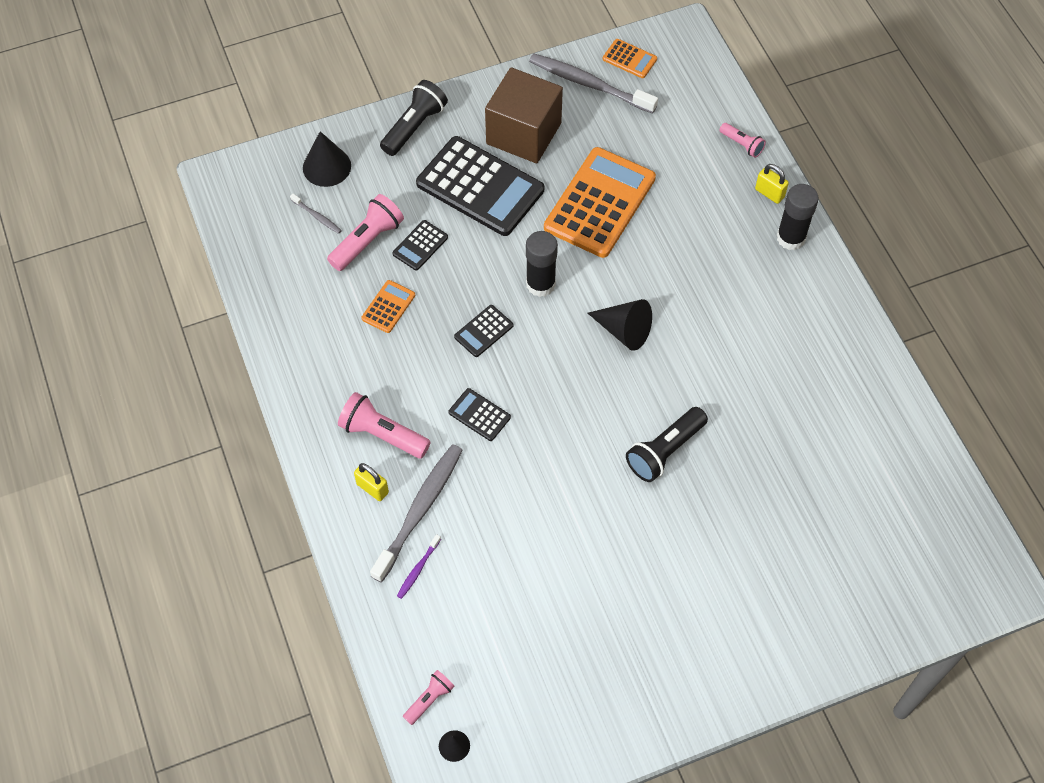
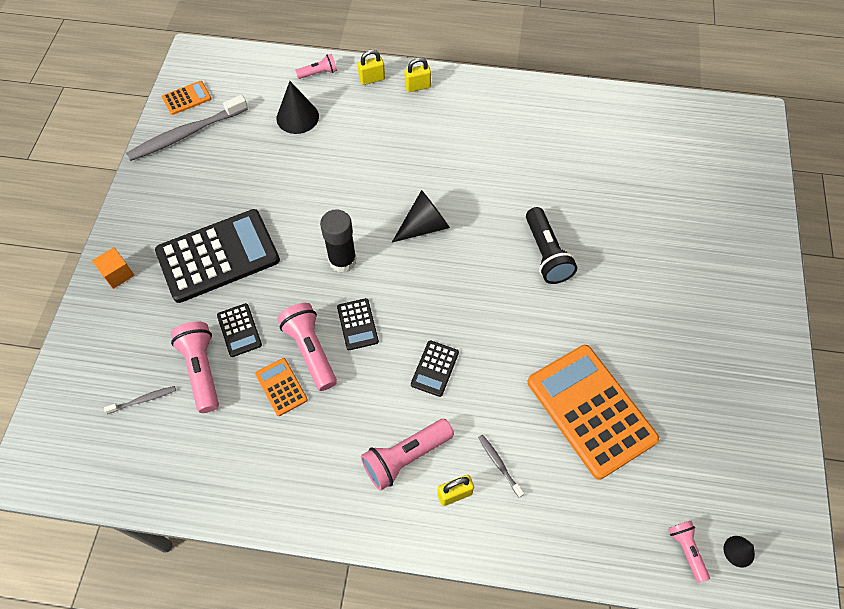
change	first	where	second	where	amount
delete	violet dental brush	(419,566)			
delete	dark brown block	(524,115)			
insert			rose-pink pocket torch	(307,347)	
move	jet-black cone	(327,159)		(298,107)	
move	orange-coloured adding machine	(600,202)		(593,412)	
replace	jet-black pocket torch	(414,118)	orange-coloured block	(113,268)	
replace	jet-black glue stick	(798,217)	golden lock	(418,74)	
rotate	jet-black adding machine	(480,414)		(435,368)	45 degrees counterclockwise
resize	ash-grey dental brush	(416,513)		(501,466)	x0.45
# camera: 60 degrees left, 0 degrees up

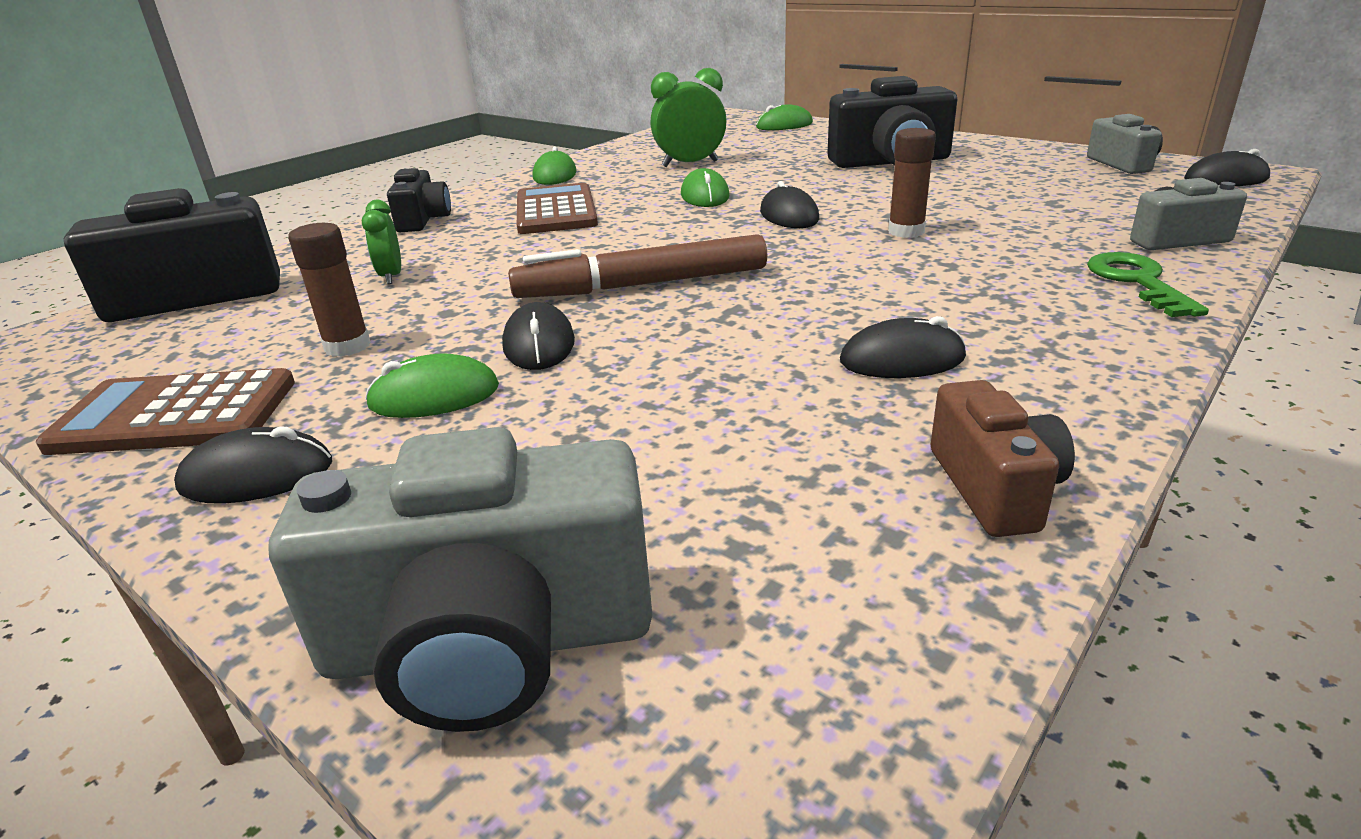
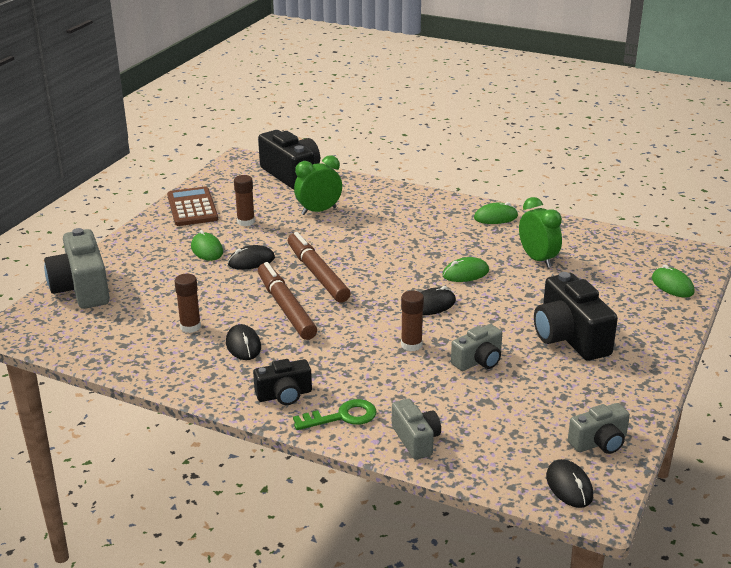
change	first	where	second	where	amount
delete	jet-black computer mouse	(253,464)			
delete	dark brown adding machine	(557,208)			
delete	dark brown photo camera	(1003,458)			
insert			dark brown glue stick	(187,303)	
insert			dark brown felt pen	(287,301)	
insert			ash-grey photo camera	(476,347)	
move	jet-black photo camera	(419,200)		(282,382)	
resize	emerald bedside clock	(381,242)		(318,185)	x1.67
# camera: 75 degrees right, 0 degrees up

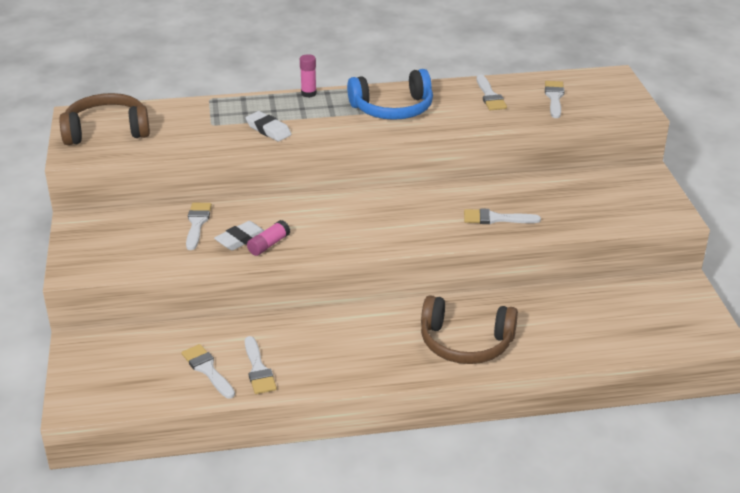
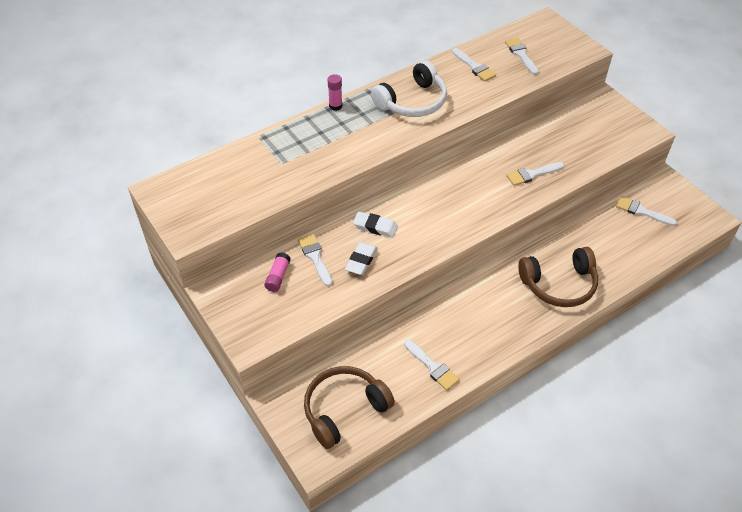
change	first	where	second	where	amount
move	dark brown over-ear headphones	(104,119)		(349,407)	
move	white brush	(208,371)		(646,211)	
move	white eraser	(268,126)		(375,224)	
move	rose-pink glue stick	(268,238)		(277,272)	
recolor	royal blue over-ear headphones	(390,94)	white over-ear headphones	(409,89)	
# camera: 25 degrees left, 15 degrees up

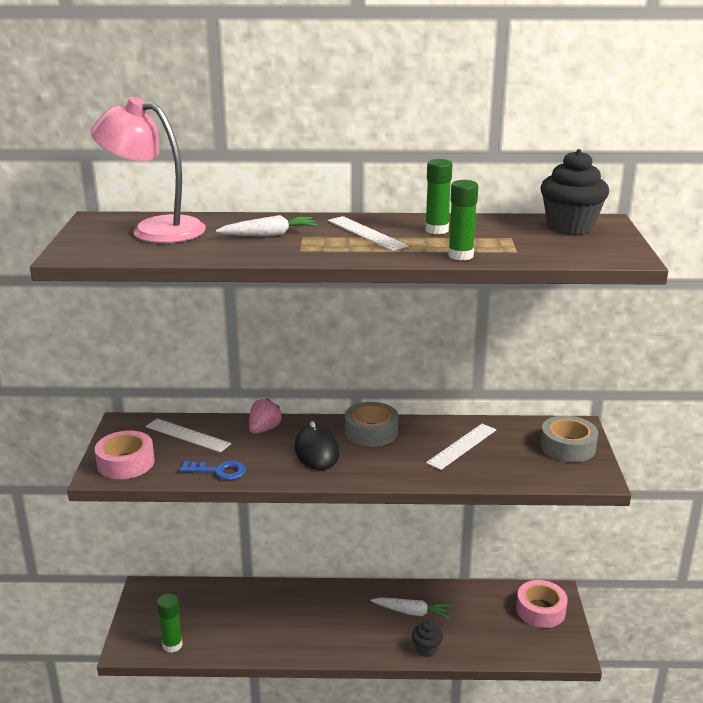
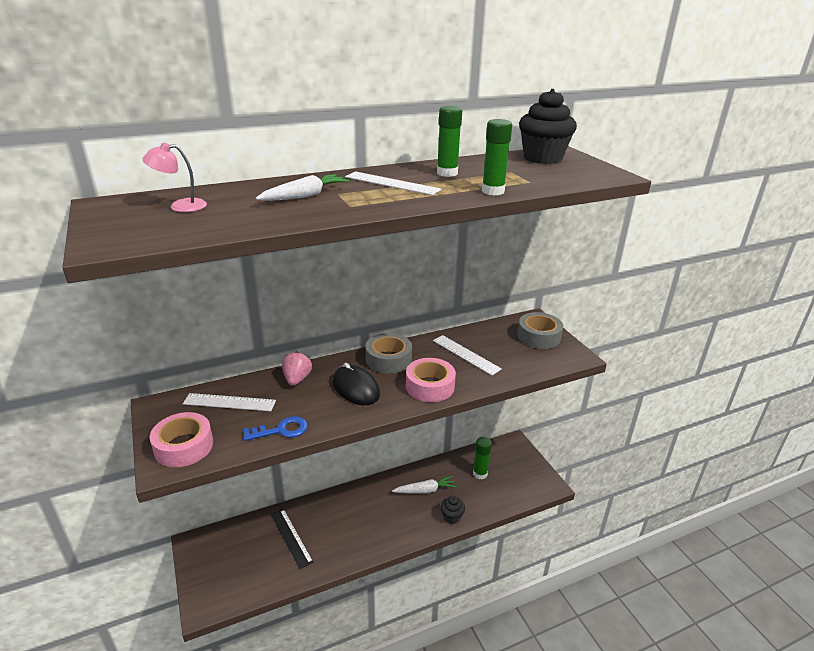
change	first	where	second	where	amount
insert			jet-black ruler	(292,539)	
move	emerald glue stick	(170,623)		(482,458)	
move	rose-pink sticky tape	(542,604)		(431,380)	
rotate	white ruler	(461,447)		(467,355)	60 degrees counterclockwise
resize	rose-pink reading lamp	(148,170)		(175,177)	x0.46
# camera: 25 degrees left, 5 degrees up

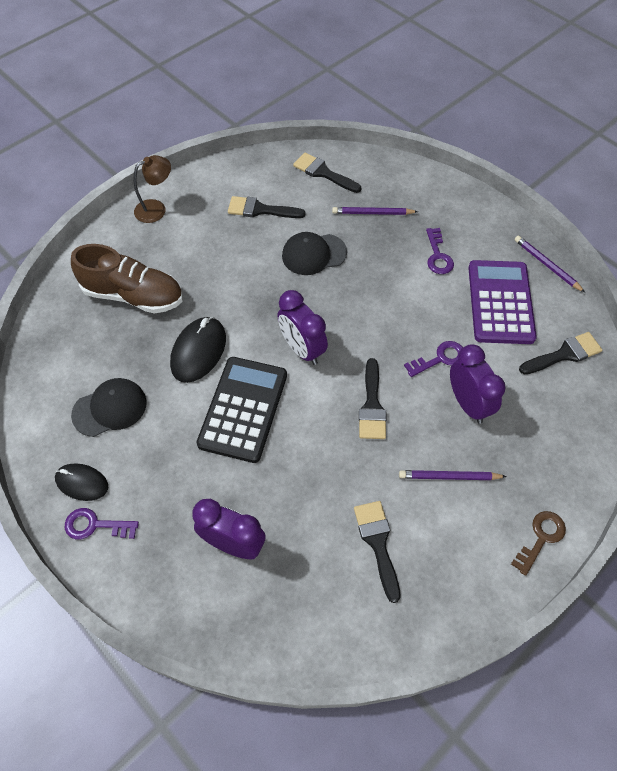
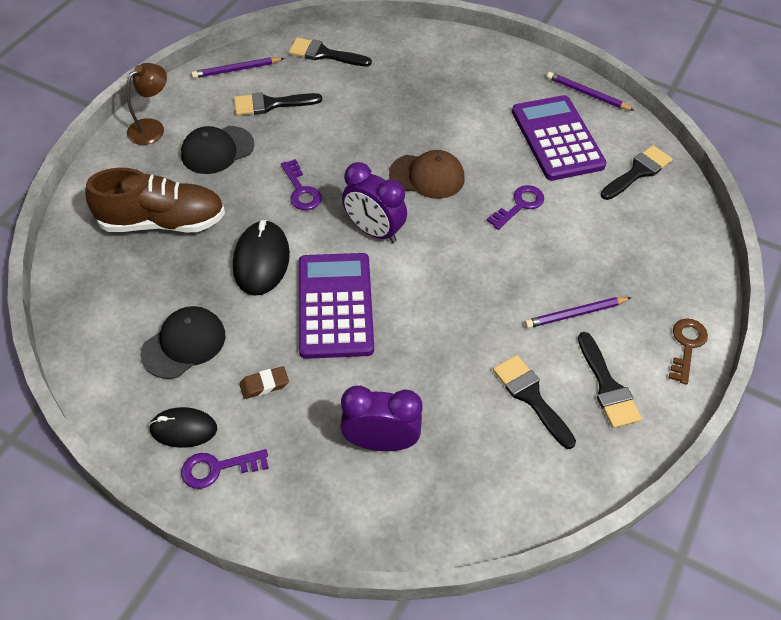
change	first	where	second	where	amount
delete	violet bedside clock	(478,384)			
insert			dark brown eraser	(264,382)	
insert			dark brown peaked cap	(427,174)	
move	jet-black peaked cap	(314,253)		(217,150)	
move	violet lead pencil	(375,211)		(238,67)	
move	jet-black brush	(373,398)		(610,380)	
move	violet door key	(440,251)		(301,184)	
recolor	jet-black adding machine	(241,410)	violet adding machine	(336,306)	
# camera: 20 degrees left, 5 degrees down

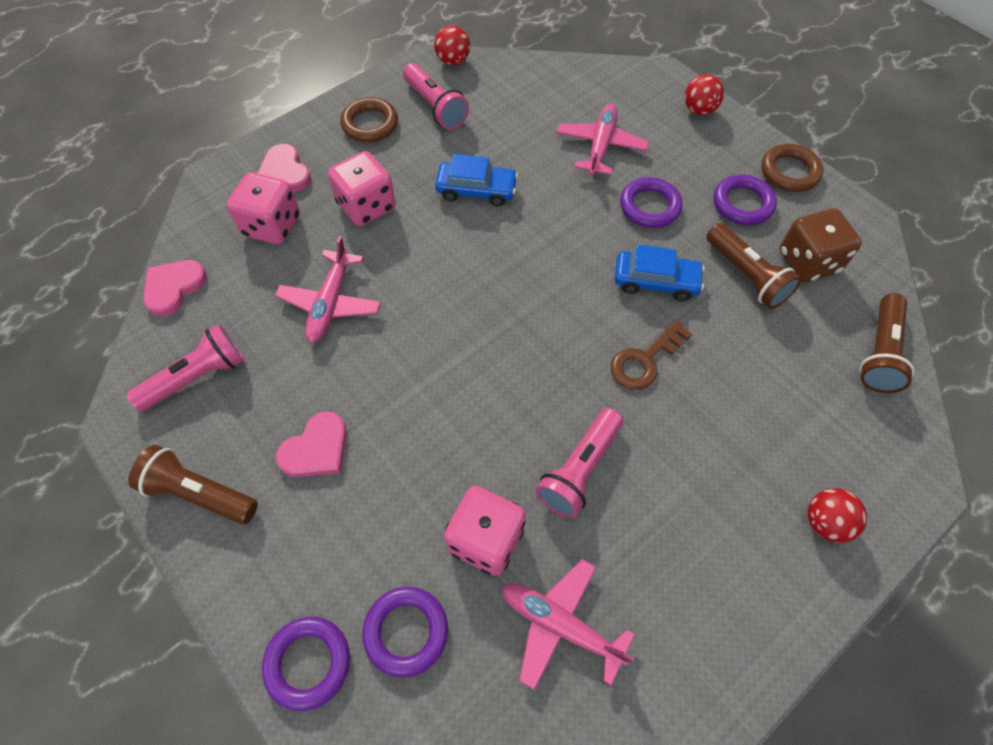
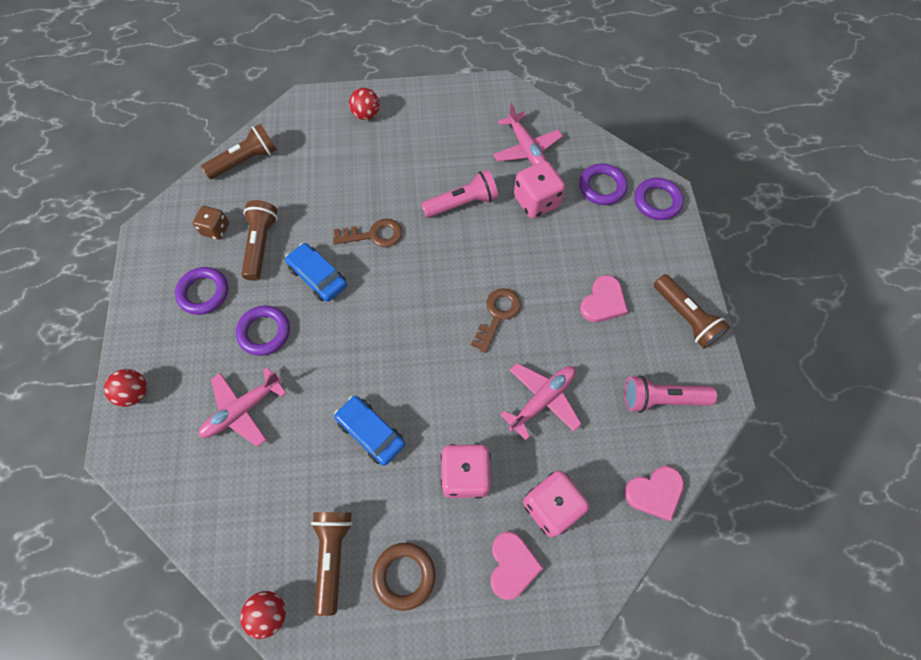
change	first	where	second	where	amount
delete	dark brown hoop	(792,168)			
insert			dark brown door key	(496,320)	
recolor	rose-pink pocket torch	(436,96)	dark brown pocket torch	(332,564)	
rotate	rose-pink love heart	(311,444)		(604,298)	135 degrees clockwise
resize	dark brown die	(821,245)		(211,223)	x0.62
# camera: 145 degrees left, 5 degrees up

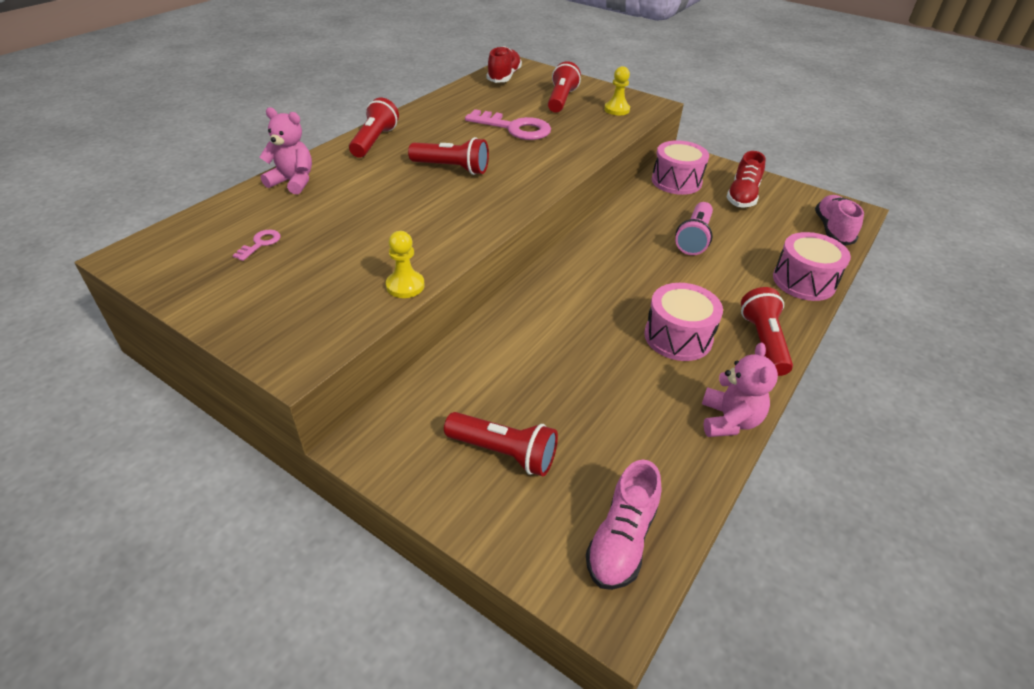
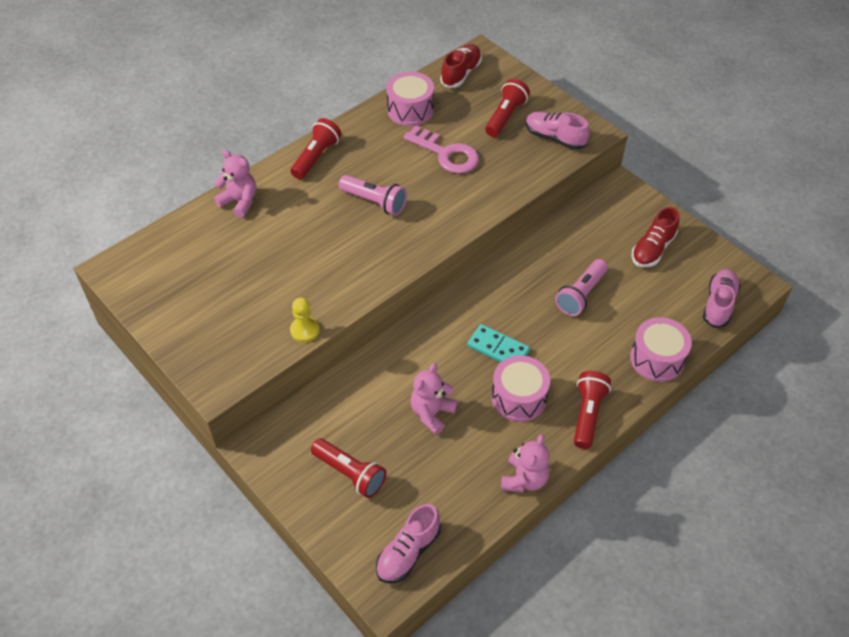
change	first	where	second	where	amount
delete	rose-pink door key	(257,245)			
insert			rose-pink teddy	(434,399)	
insert			teal domino tile	(498,343)	
move	rose-pink drum	(680,167)		(410,98)	
replace	golden chess pawn	(617,90)	rose-pink shoe	(558,131)	
recolor	red pocket torch	(448,156)	rose-pink pocket torch	(373,195)	
# camera: 15 degrees right, 10 degrees up

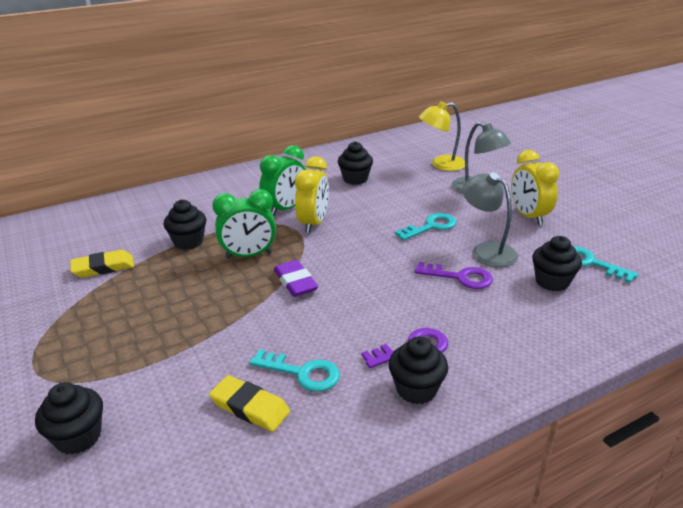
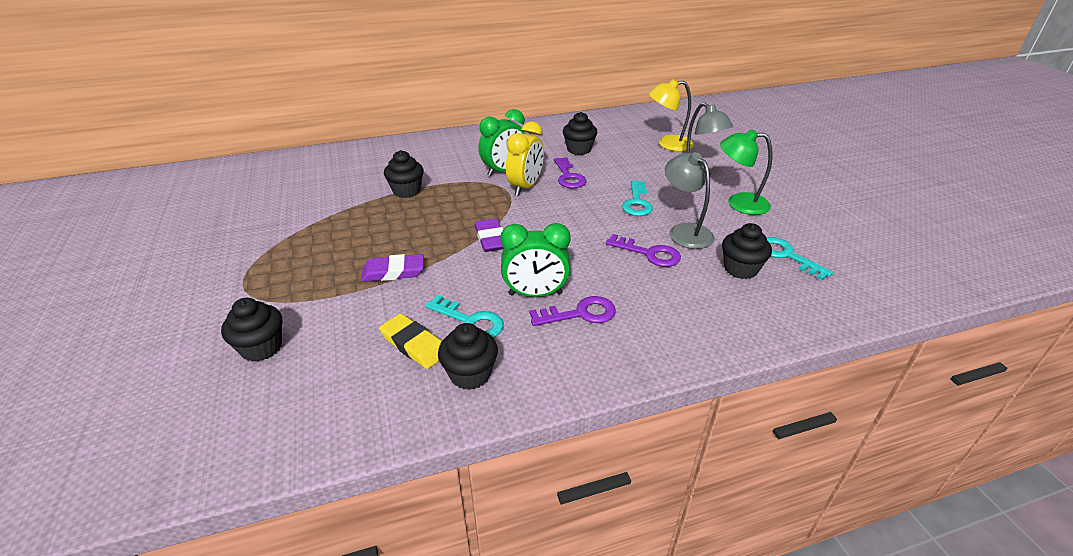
change	first	where	second	where	amount
delete	golden eraser	(102,264)			
insert			violet eraser	(392,268)	
insert			violet door key	(570,172)	
move	emerald bedside clock	(244,224)		(535,260)	
move	jet-black fairy cake	(418,370)		(468,356)	
replace	golden bedside clock	(535,188)	emerald reading lamp	(746,172)	
rotate	teal door key	(425,227)		(637,198)	120 degrees clockwise
# camera: 10 degrees right, 5 degrees up

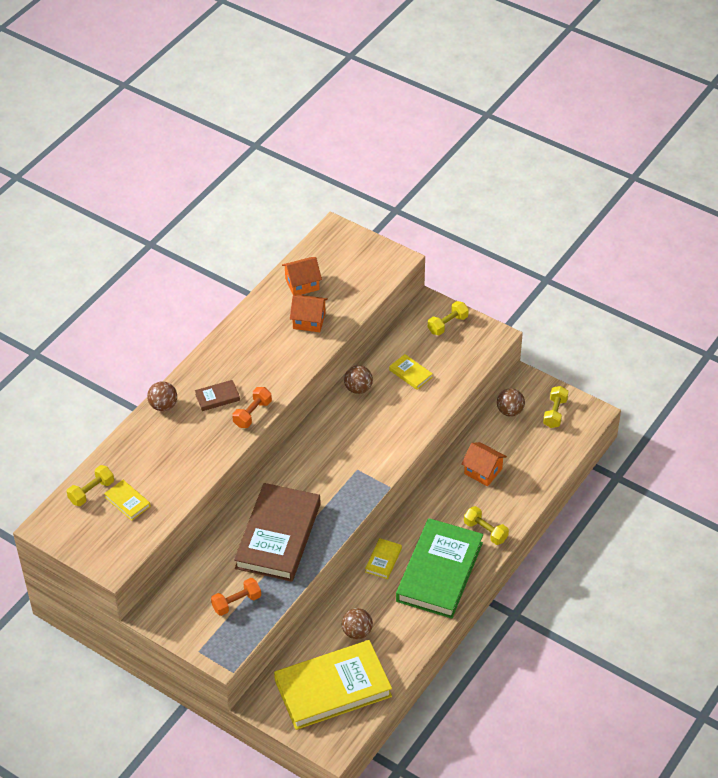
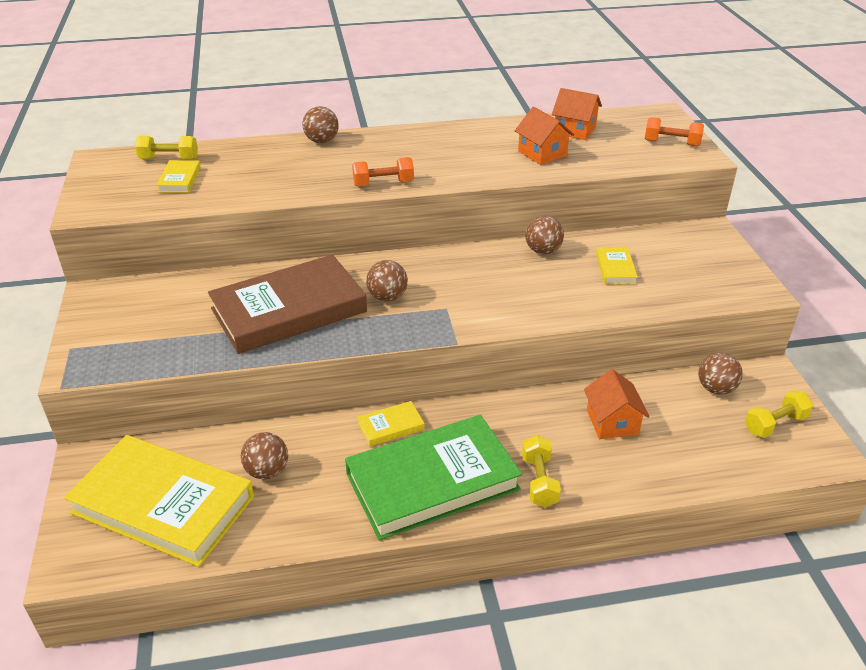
change	first	where	second	where	amount
delete	dark brown hardback	(217,395)			
delete	golden hand weight	(448,318)			
insert			dark brown ball	(387,281)	
move	orange-coloured hand weight	(236,597)		(674,131)	
# camera: 45 degrees right, 10 degrees down

